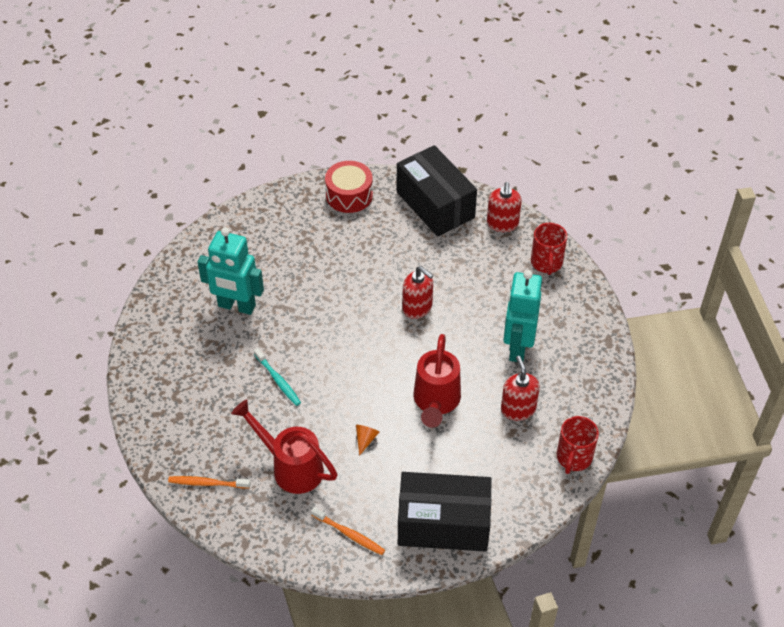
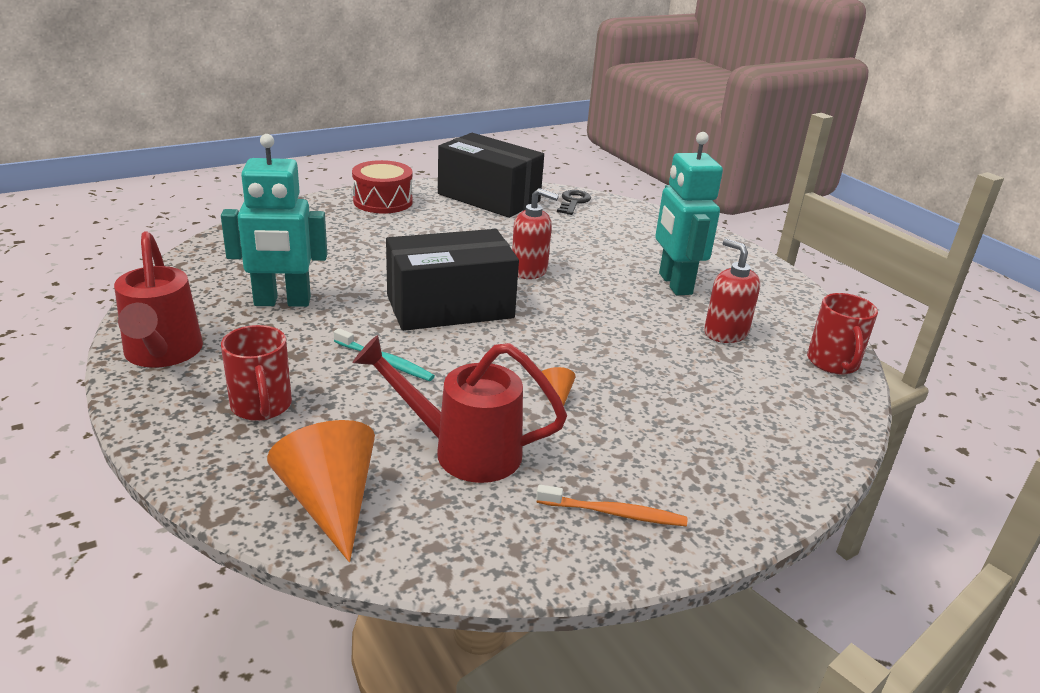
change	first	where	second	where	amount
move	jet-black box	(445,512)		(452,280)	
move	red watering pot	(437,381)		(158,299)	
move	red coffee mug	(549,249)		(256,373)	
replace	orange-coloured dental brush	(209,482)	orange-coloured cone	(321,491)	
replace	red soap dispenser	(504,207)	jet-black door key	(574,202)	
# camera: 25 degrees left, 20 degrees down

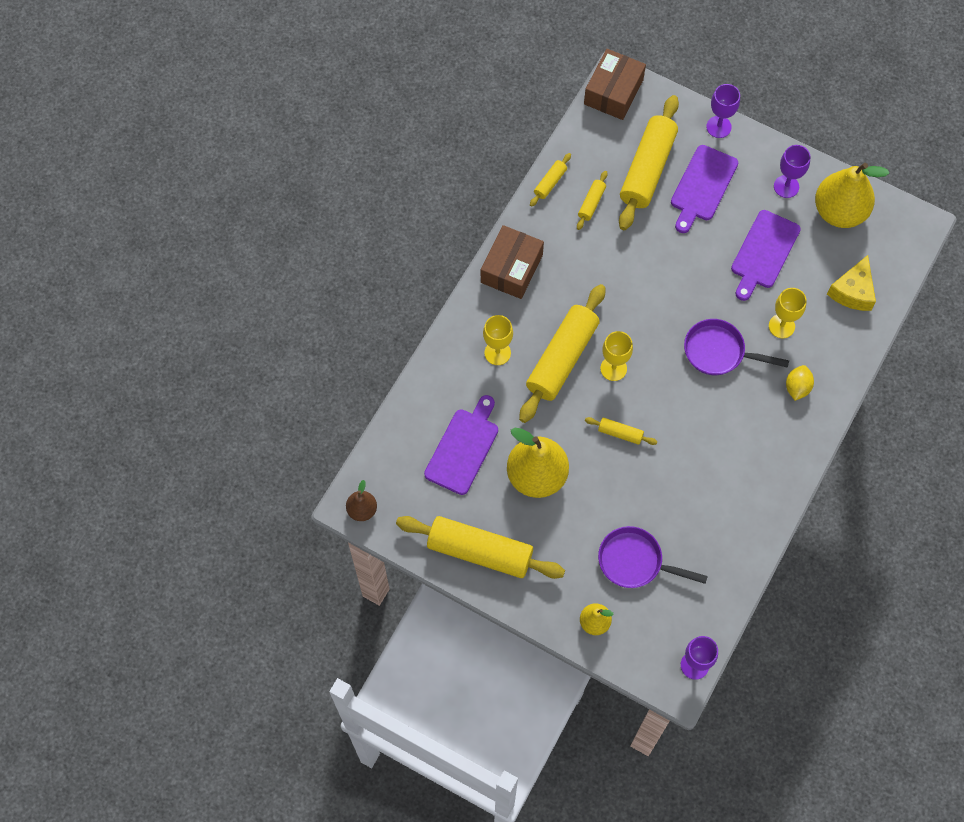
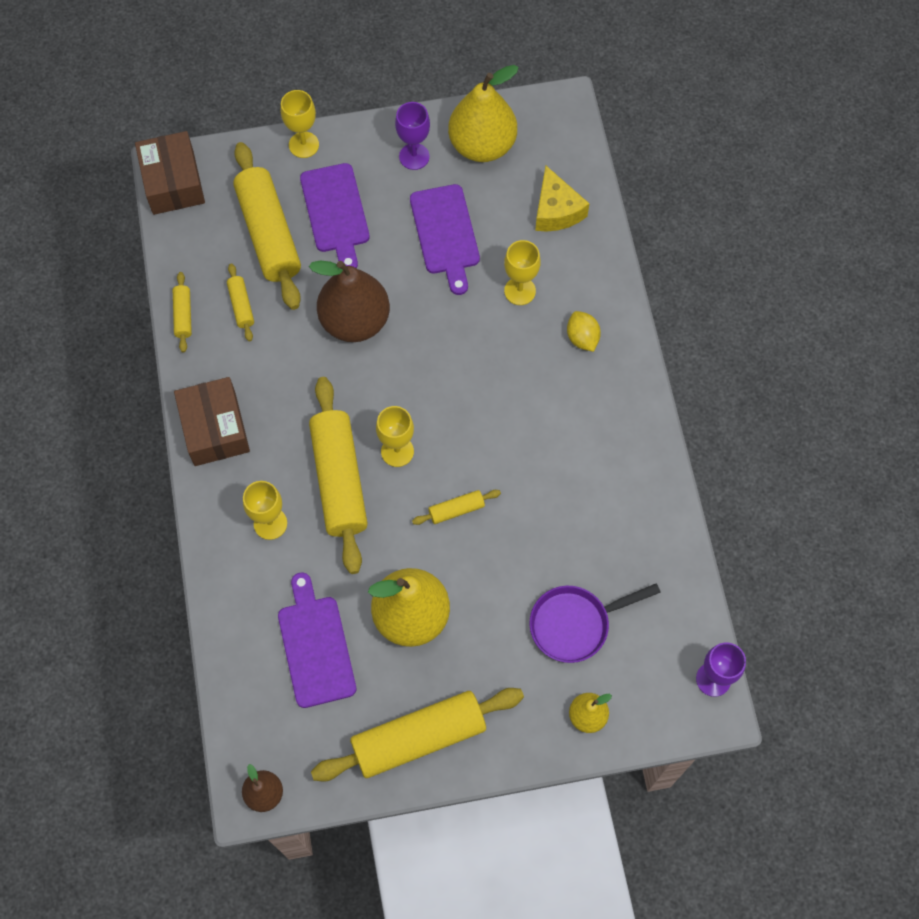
change	first	where	second	where	amount
delete	violet pan	(736,347)			
insert			dark brown toy pear	(349,301)	
recolor	violet wine glass	(723,111)	golden wine glass	(300,124)	
# camera: 40 degrees left, 0 degrees up

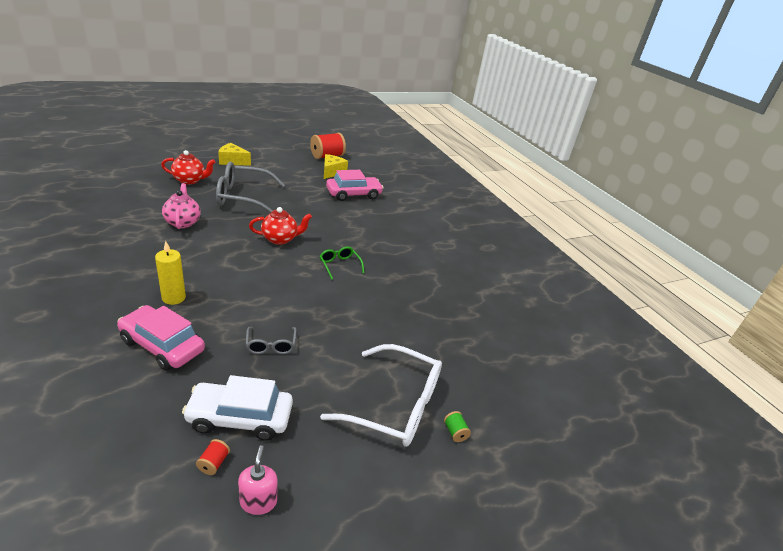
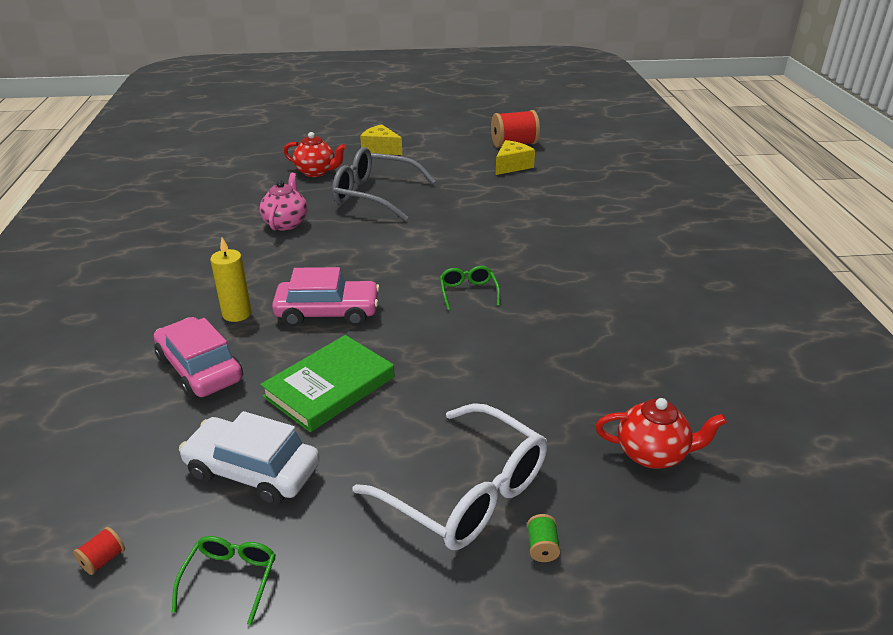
change	first	where	second	where	amount
move	red reel of thread	(213,457)		(99,551)	
move	red tea pot	(280,226)		(661,433)	
move	rose-pink automobile	(355,185)		(326,297)	
replace	rose-pink soap dispenser	(257,480)	emerald glasses	(224,580)	
replace	ash-grey glasses	(271,340)	emerald hardback	(327,383)	
# camera: 25 degrees right, 0 degrees up

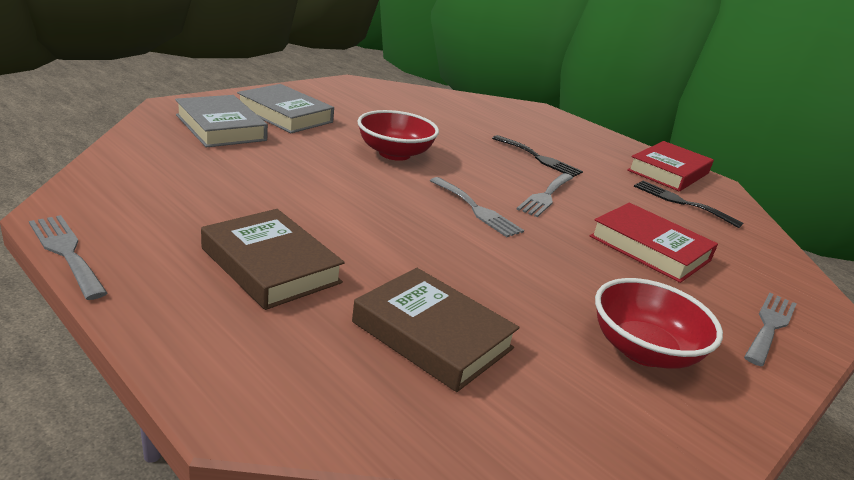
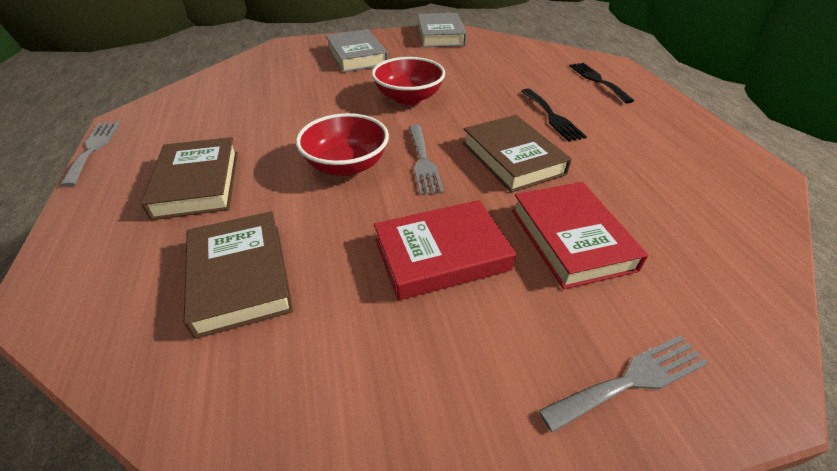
change	first	where	second	where	amount
move	ash-grey hardback	(221,121)		(442,30)	
move	red serving bowl	(659,323)		(342,144)	
move	red hardback	(670,166)		(445,250)	
move	jet-black table fork	(688,204)		(601,83)	
replace	ash-grey table fork	(544,195)	dark brown hardback	(517,154)	
# camera: 35 degrees right, 15 degrees up

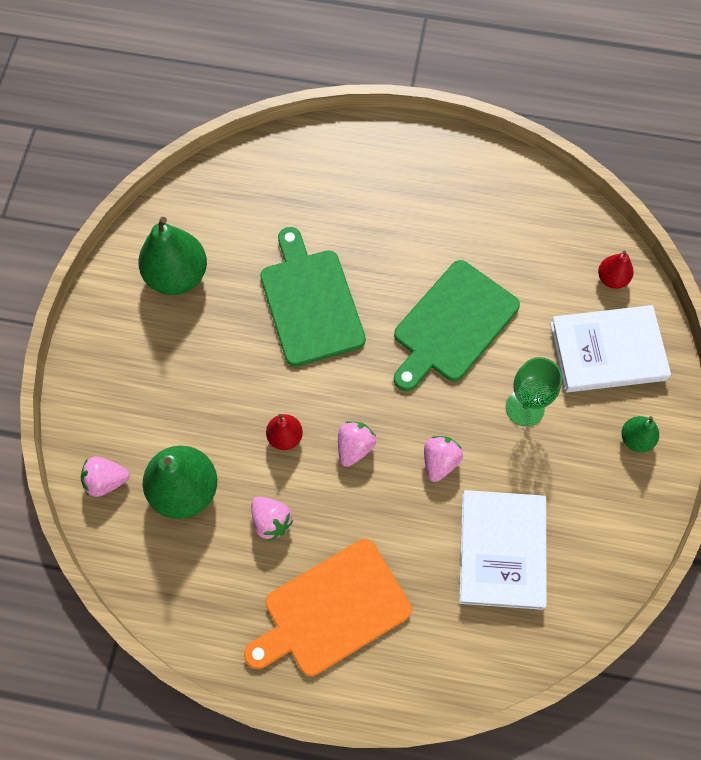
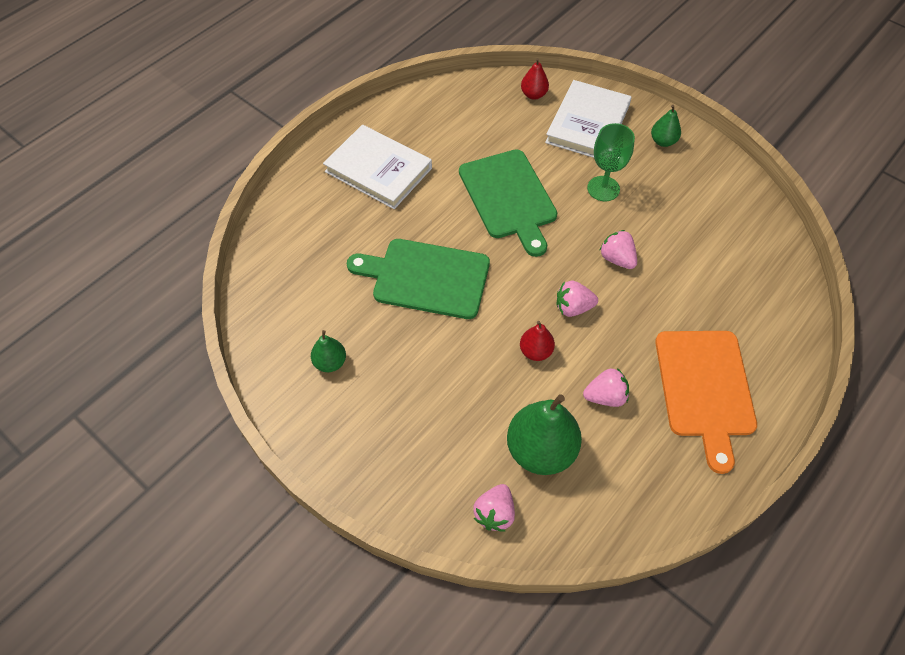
change	first	where	second	where	amount
move	white hardback	(503,550)		(377,166)	
rotate	rose-pink strawberry	(357,444)		(577,298)	60 degrees counterclockwise
resize	emerald toy pear	(172,256)		(328,351)	x0.51
# camera: 60 degrees left, 10 degrees down

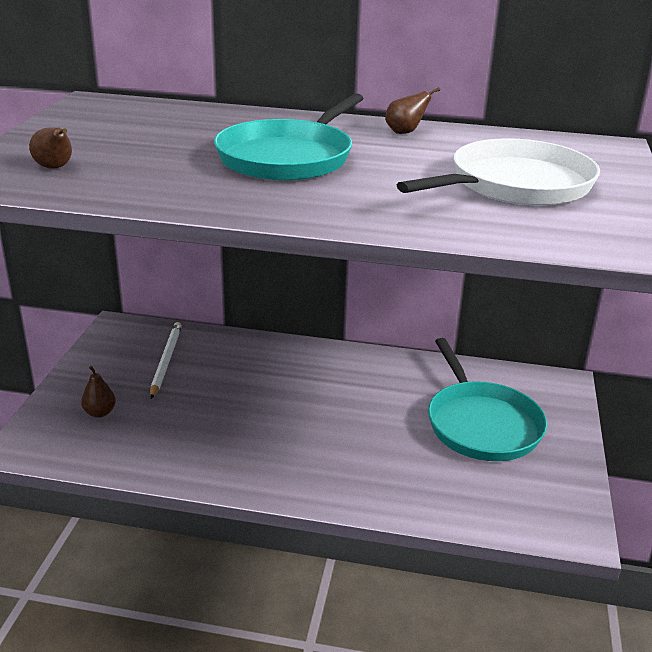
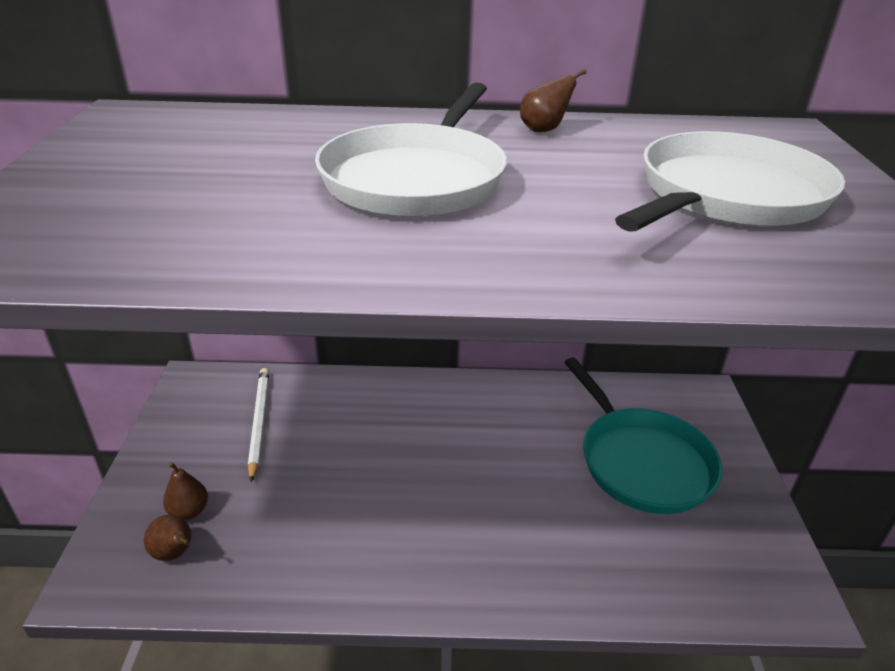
change	first	where	second	where	amount
move	dark brown toy pear	(50,148)		(167,538)	
recolor	teal pan	(289,137)	white pan	(411,150)	
# camera: 10 degrees left, 5 degrees up

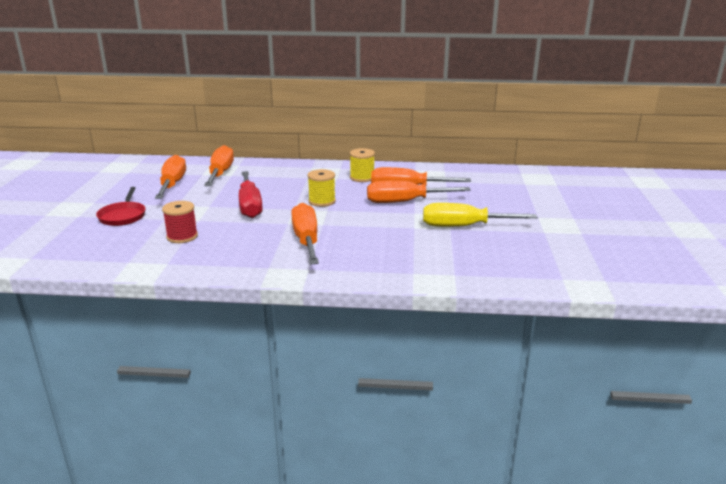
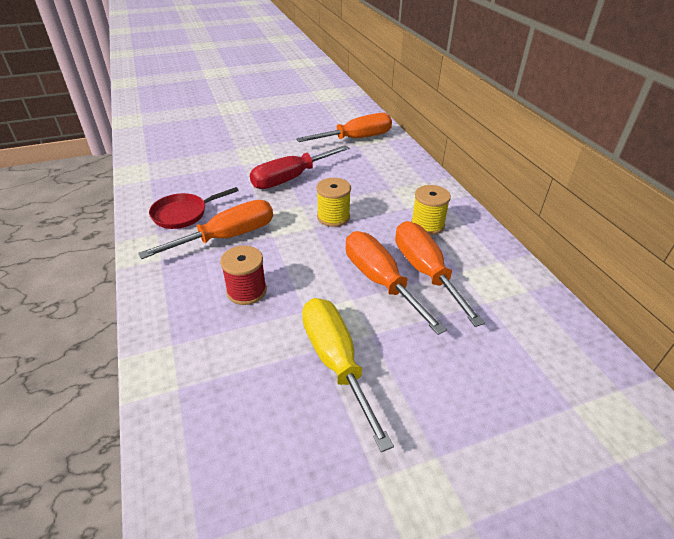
change	first	where	second	where	amount
delete	orange-coloured hand screwdriver	(170,177)			
move	red pan	(121,206)		(194,208)	
move	red reel of thread	(180,222)		(243,275)	
# camera: 65 degrees right, 15 degrees up

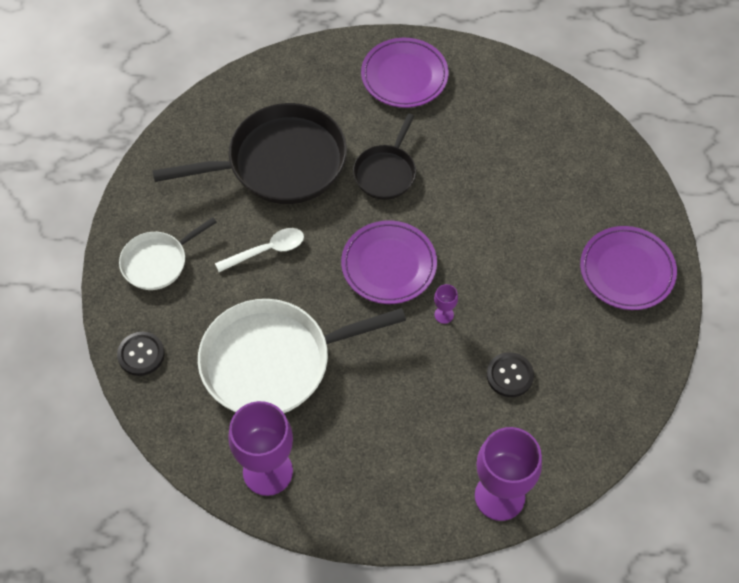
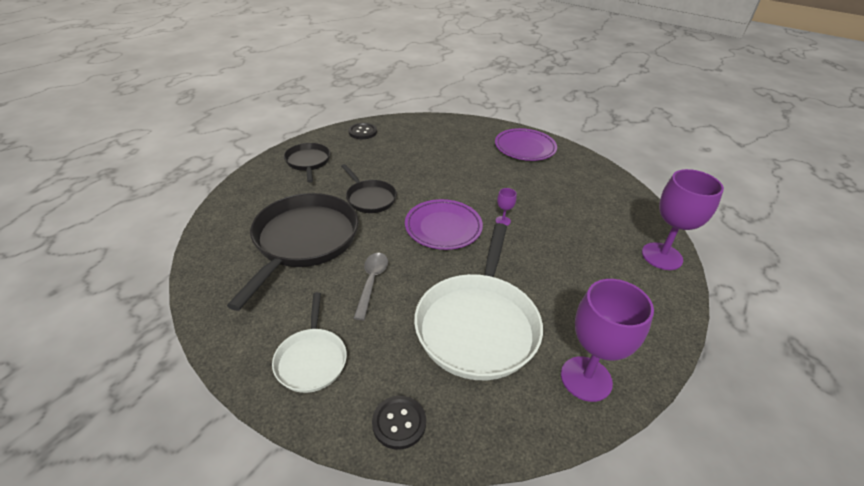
change	first	where	second	where	amount
move	jet-black button	(510,374)		(363,131)	
replace	violet flat dish	(404,73)	jet-black pan	(307,163)	
recolor	white teaspoon	(259,250)	ash-grey teaspoon	(371,286)	
# camera: 60 degrees left, 20 degrees down

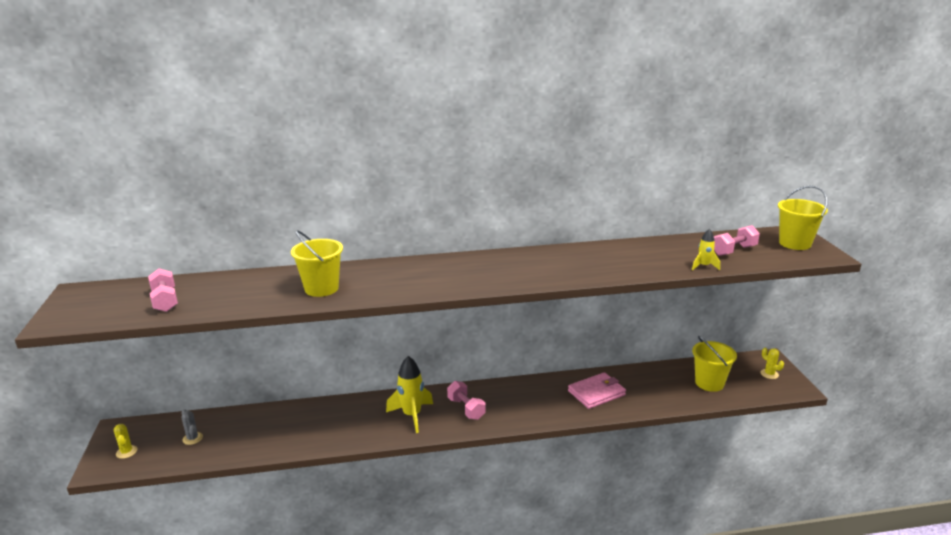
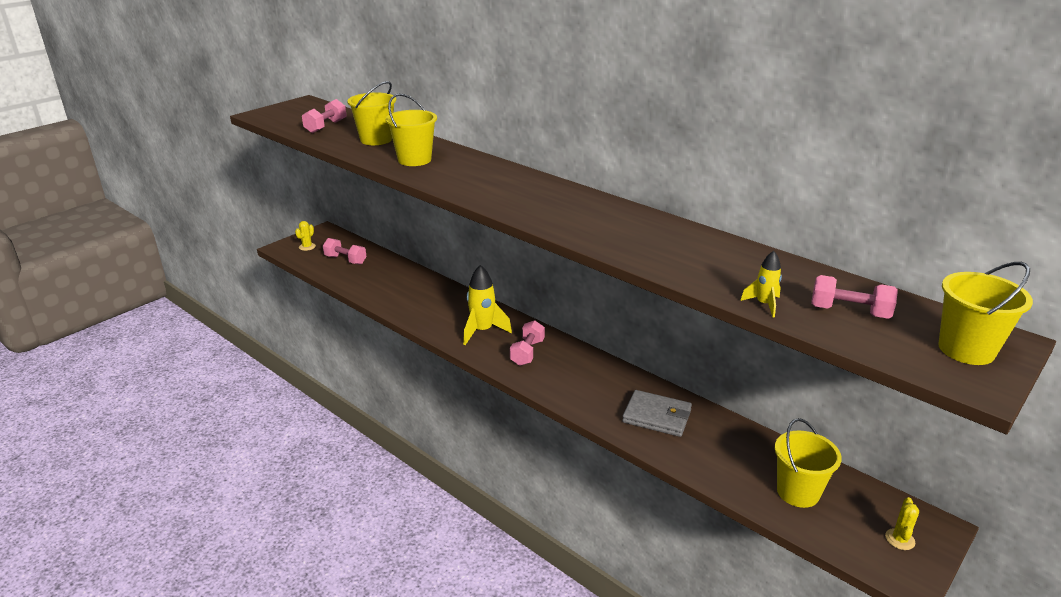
change	first	where	second	where	amount
insert			golden pail	(371,113)	
replace	ash-grey saguaro cactus	(192,427)	rose-pink hand weight	(344,251)	
recolor	rose-pink card wallet	(597,390)	ash-grey card wallet	(657,413)	
# camera: 50 degrees right, 5 degrees up

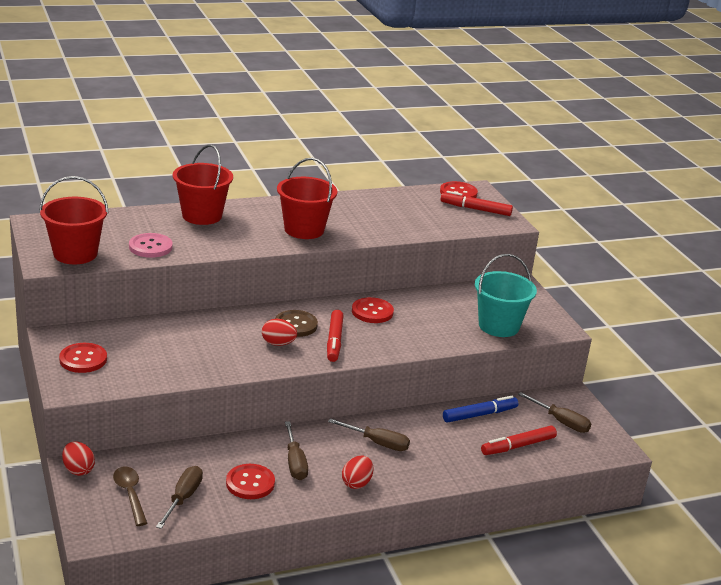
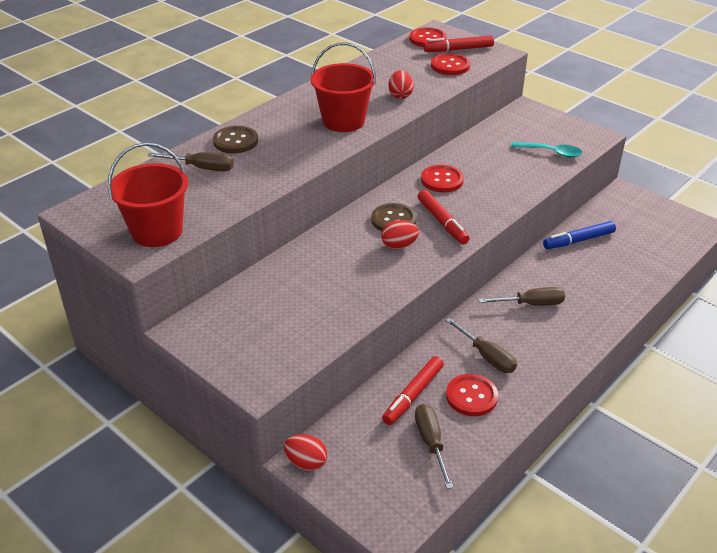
change	first	where	second	where	amount
delete	dark brown teaspoon	(130,496)			
delete	rose-pink button	(151,245)			
move	red button	(83,358)		(450,64)	
move	red egg	(357,472)		(401,84)	
move	red felt pen	(519,440)		(413,390)	
move	dark brown hand screwdriver	(554,412)		(190,161)	
replace	red pail	(203,184)	dark brown button	(235,139)	
replace	teal pail	(506,295)	teal teaspoon	(546,150)	
rotate	royal blue felt pen	(480,409)		(579,235)	150 degrees counterclockwise
# camera: 25 degrees left, 10 degrees up

